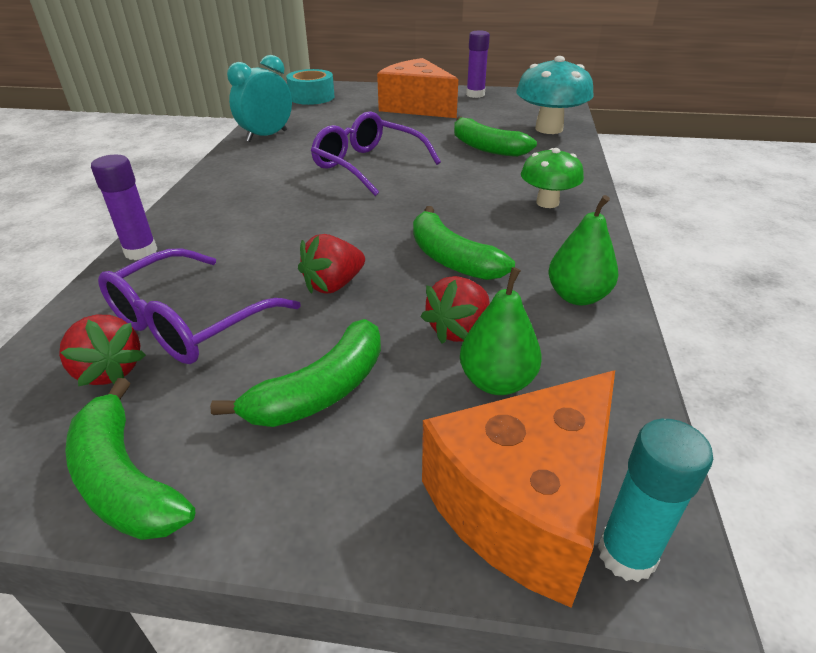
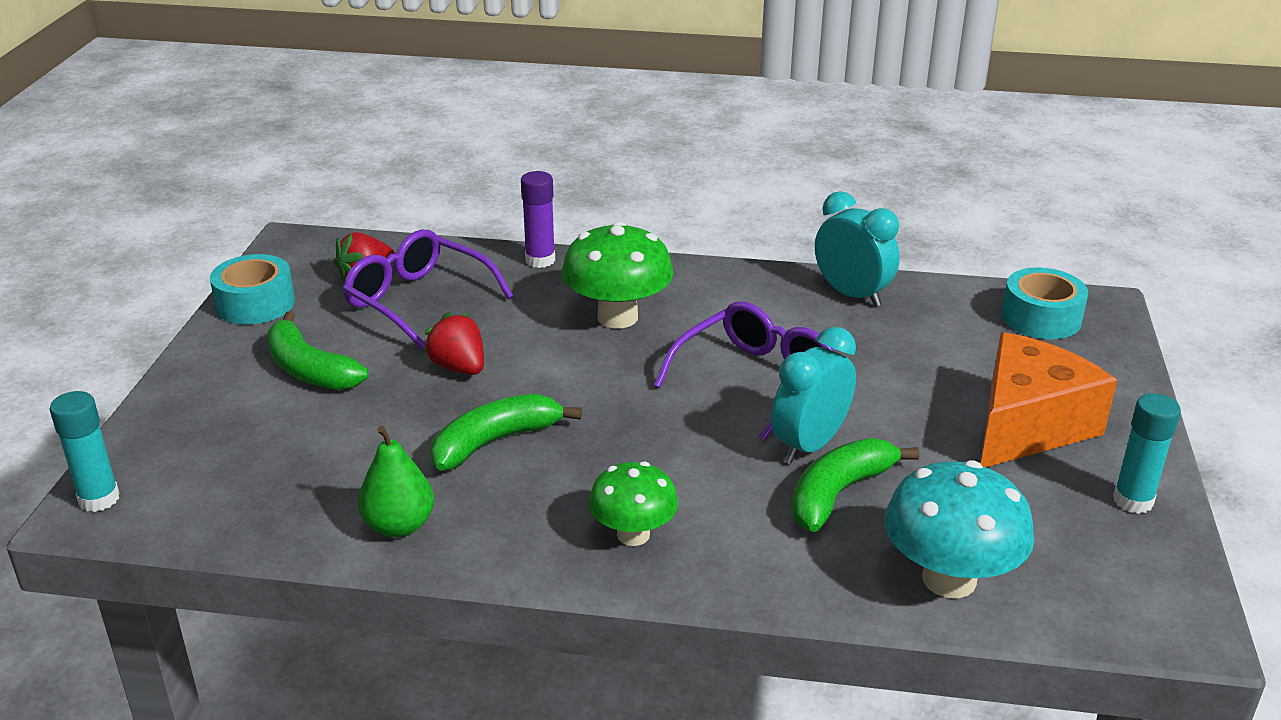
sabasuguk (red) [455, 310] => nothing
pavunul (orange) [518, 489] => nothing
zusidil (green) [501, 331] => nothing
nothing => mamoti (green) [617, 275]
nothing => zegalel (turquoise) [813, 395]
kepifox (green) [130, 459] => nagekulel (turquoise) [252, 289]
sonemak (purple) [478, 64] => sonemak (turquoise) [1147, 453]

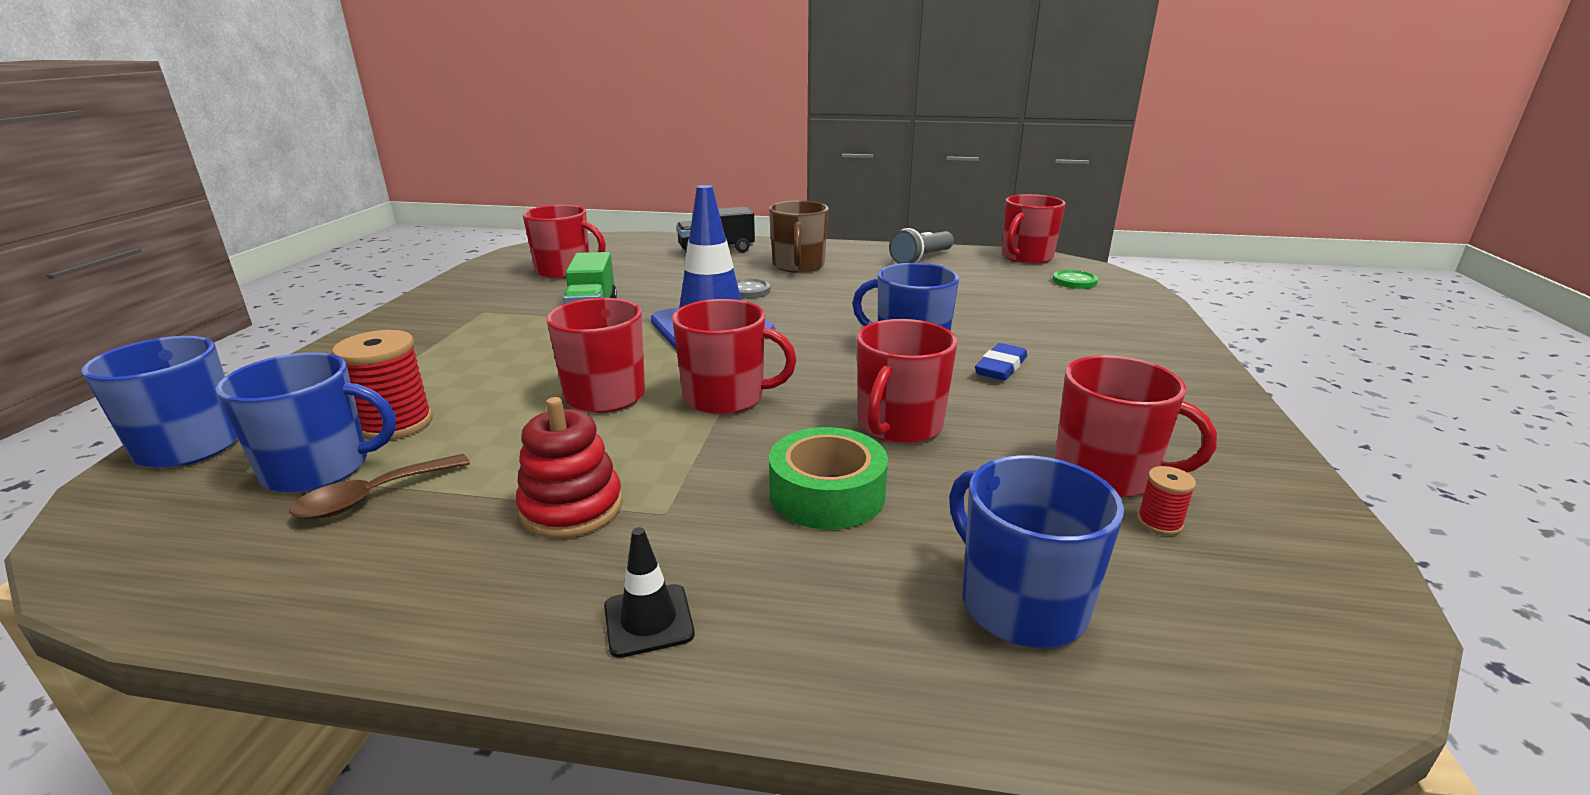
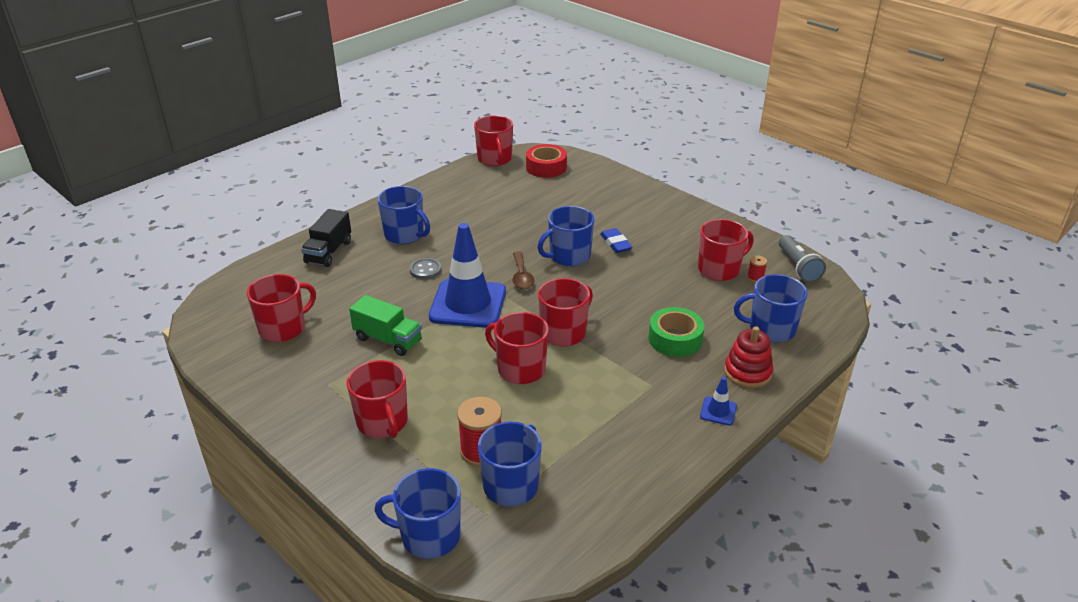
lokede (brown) [379, 486] => lokede (brown) [523, 270], move
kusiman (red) [569, 467] => kusiman (red) [748, 357], move
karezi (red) [907, 381] => karezi (red) [377, 399], move
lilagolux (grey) [921, 246] => lilagolux (grey) [802, 259], move
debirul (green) [1075, 279] => nagekulel (red) [546, 161]
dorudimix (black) [649, 592] => dorudimix (blue) [718, 401]
karezi (brown) [799, 236] => karezi (blue) [404, 215]

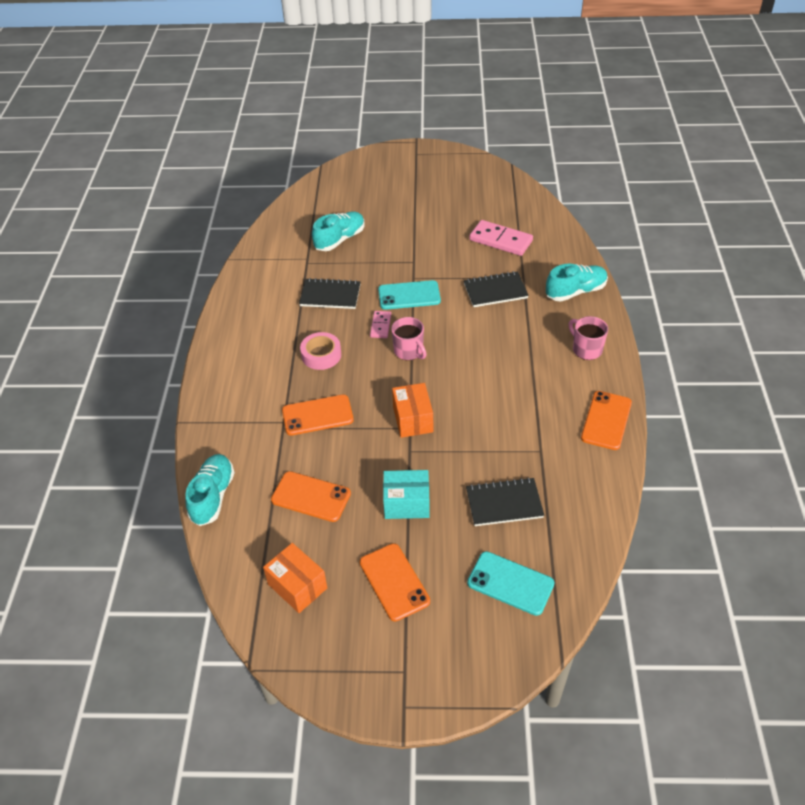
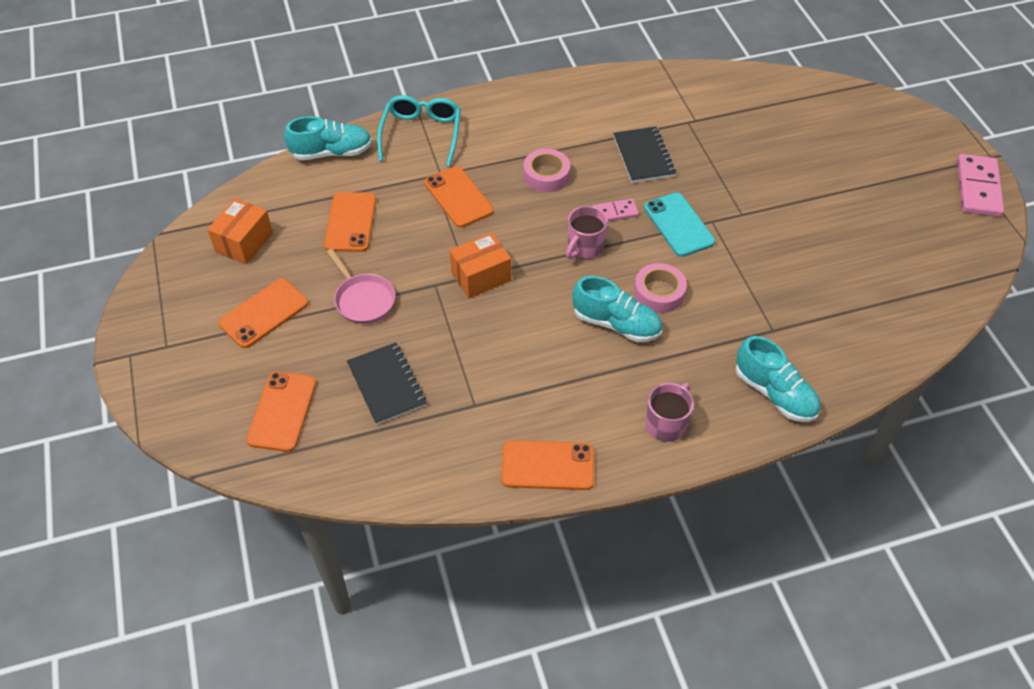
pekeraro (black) [496, 289] => nothing
nothing => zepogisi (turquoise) [419, 131]
nothing => nagekulel (pink) [660, 288]
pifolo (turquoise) [338, 231] => pifolo (turquoise) [617, 309], move
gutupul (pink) [501, 238] => gutupul (pink) [980, 185], move
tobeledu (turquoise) [406, 494] => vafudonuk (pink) [361, 286]
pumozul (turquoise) [511, 583] => pumozul (orange) [281, 411]

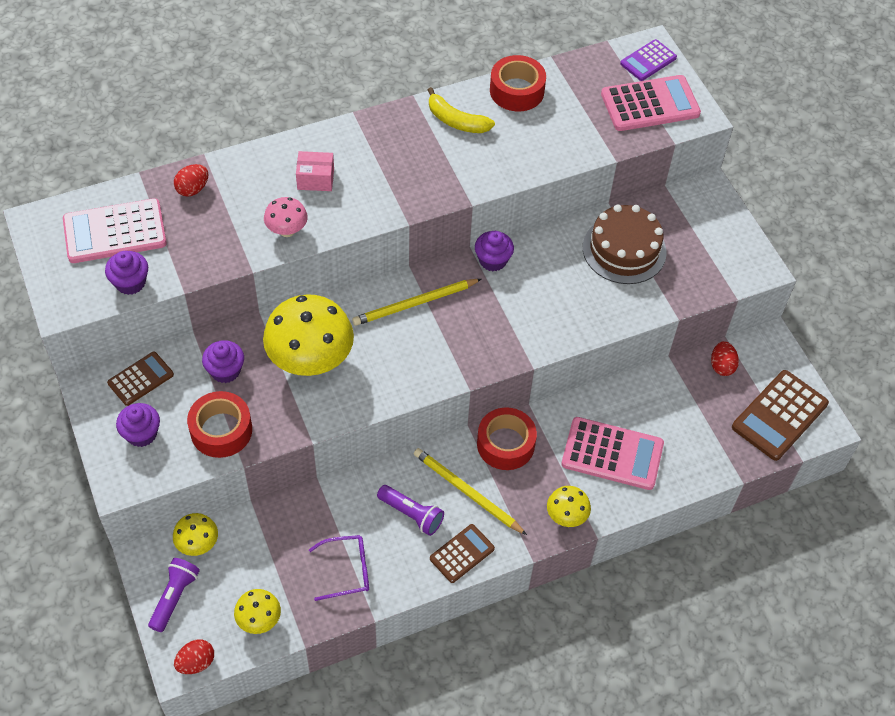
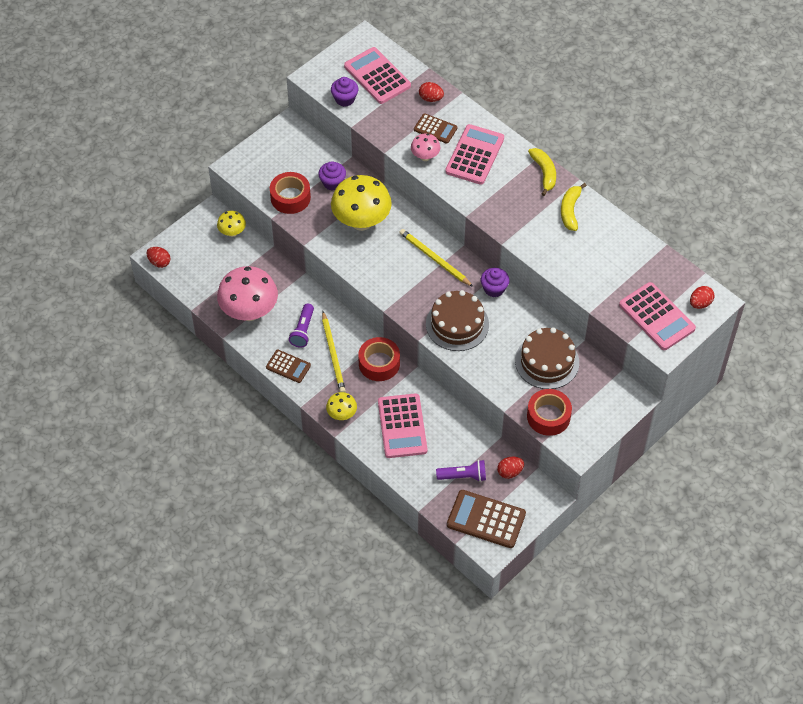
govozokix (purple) [138, 425] => nothing
mamoti (yellow) [257, 611] => nothing
nothing => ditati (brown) [457, 320]
nothing => kepifox (yellow) [542, 172]
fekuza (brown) [140, 379] => fekuza (brown) [435, 128], move
lilagolux (purple) [174, 595] => lilagolux (purple) [461, 471], move
nagekulel (red) [518, 83] => nagekulel (red) [549, 412], move
tobeledu (pink) [315, 171] => fekuza (pink) [474, 154]
zepogisi (purple) [339, 568] => mamoti (pink) [247, 293]
fekuza (purple) [648, 60] => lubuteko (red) [702, 297]
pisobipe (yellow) [470, 491] => pisobipe (yellow) [334, 351], 150 degrees clockwise

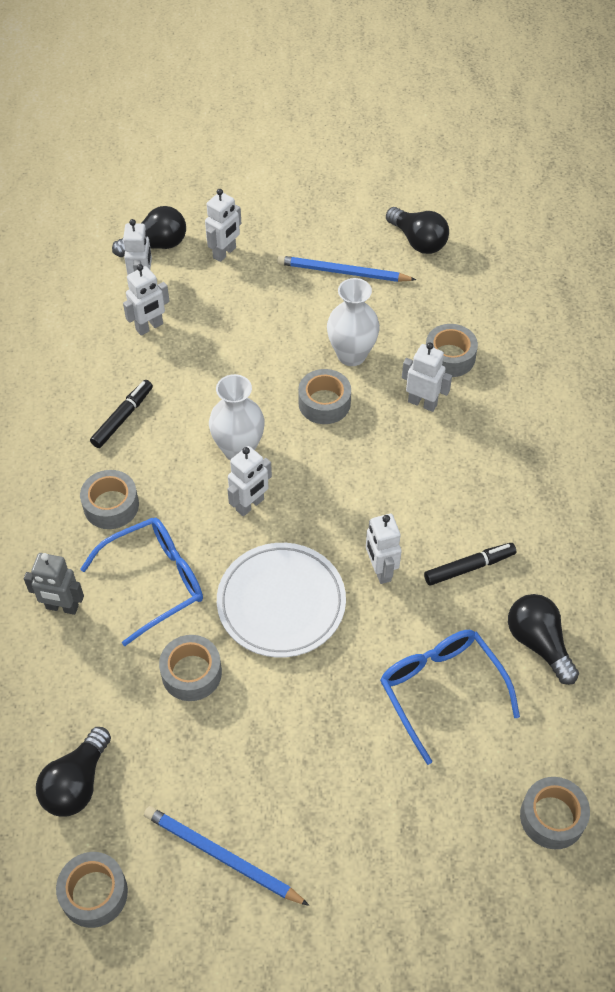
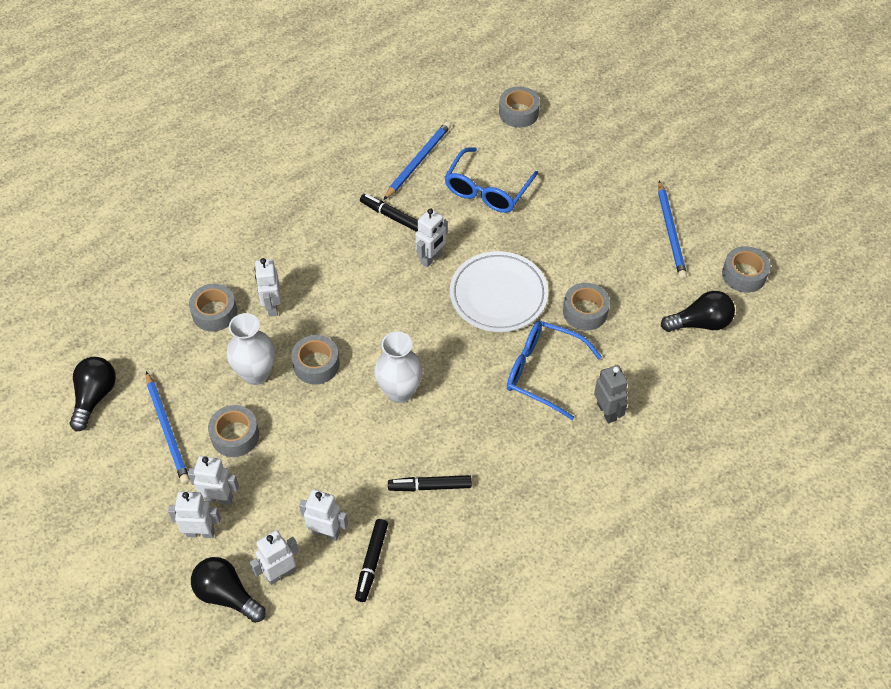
nothing => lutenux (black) [371, 560]
nagekulel (grey) [109, 499] => nagekulel (grey) [233, 431], move
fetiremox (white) [249, 481] => fetiremox (white) [213, 480], move
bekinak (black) [543, 639] => pisobipe (blue) [417, 161]

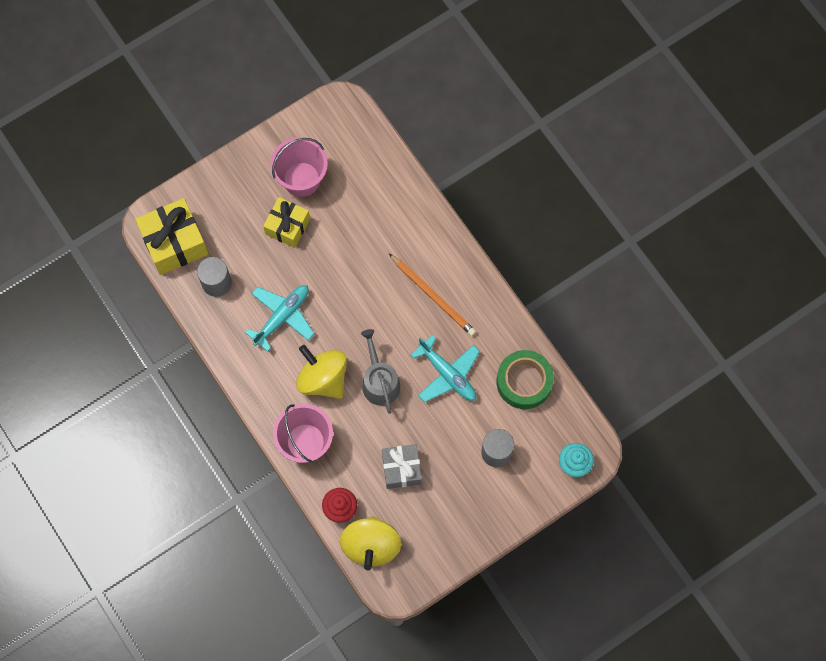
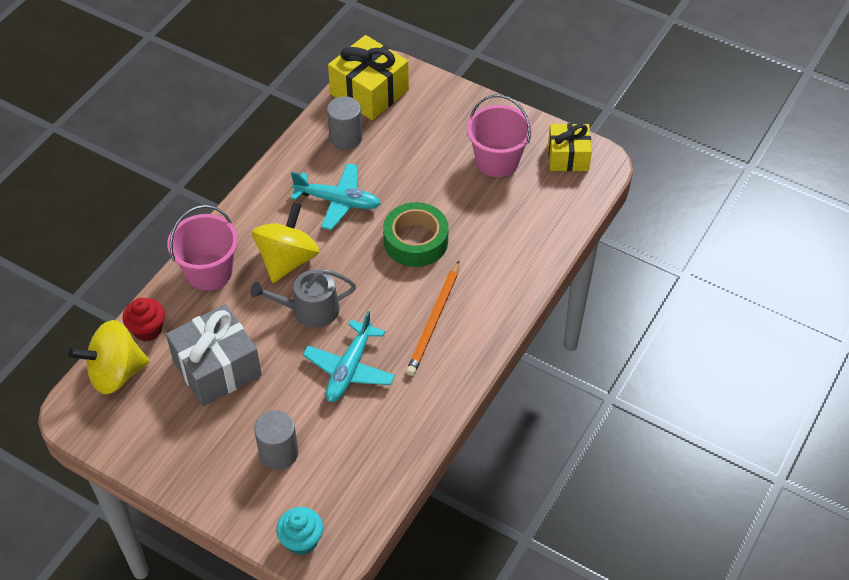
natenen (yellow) [286, 222] => natenen (yellow) [570, 147], move
nagekulel (green) [525, 379] => nagekulel (green) [416, 234], move
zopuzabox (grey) [380, 371] => zopuzabox (grey) [303, 298], 150 degrees counterclockwise
natenen (grey) [402, 466] => natenen (grey) [214, 355], x1.52

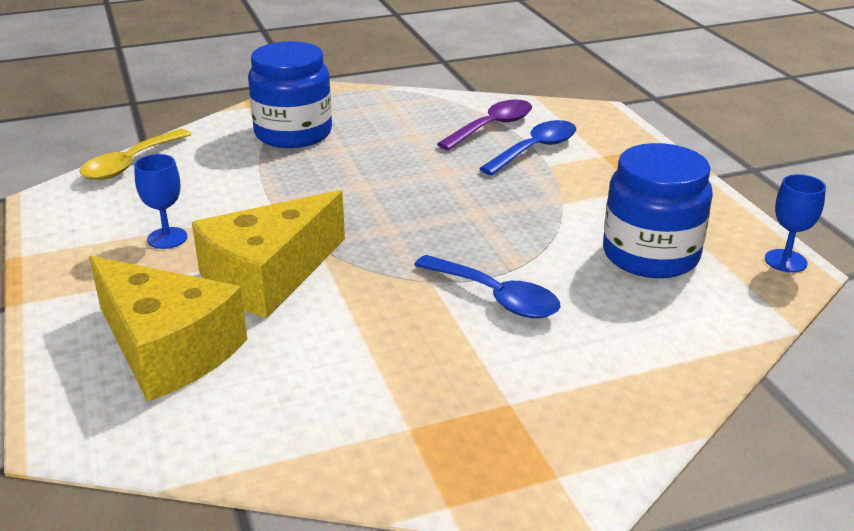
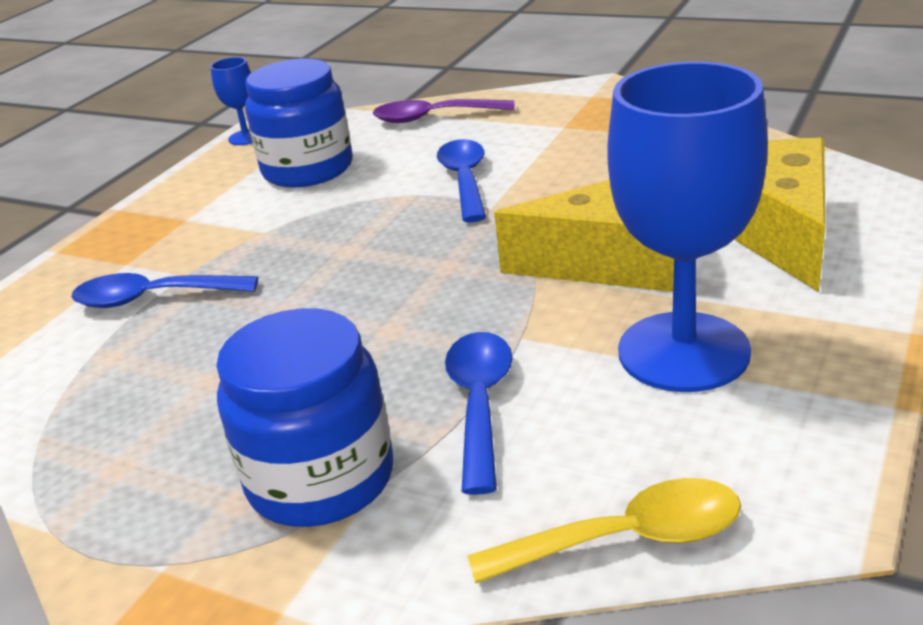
nothing => lokede (blue) [479, 413]
lokede (purple) [484, 124] => lokede (purple) [444, 111], move
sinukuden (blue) [161, 201] => sinukuden (blue) [687, 226], x2.27

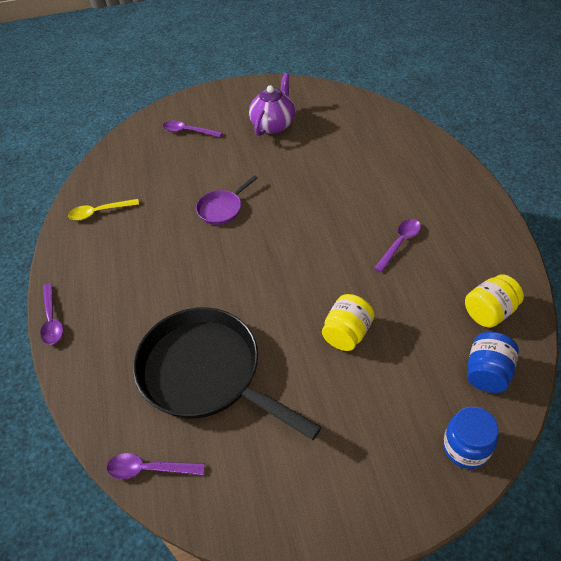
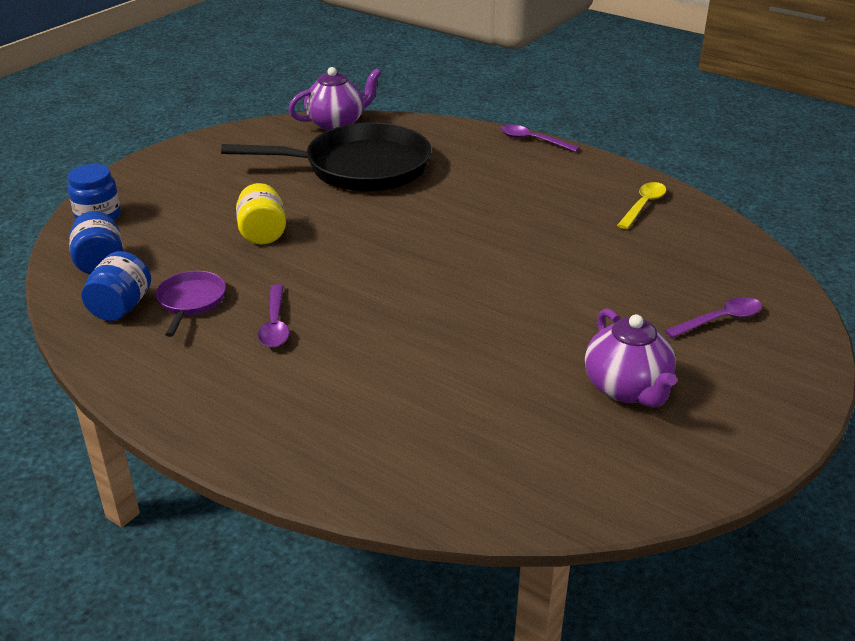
vafudonuk (purple) [227, 200] => vafudonuk (purple) [191, 304], move
lokede (purple) [156, 466] => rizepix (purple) [334, 99]
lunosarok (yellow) [494, 301] => lunosarok (blue) [116, 286]

